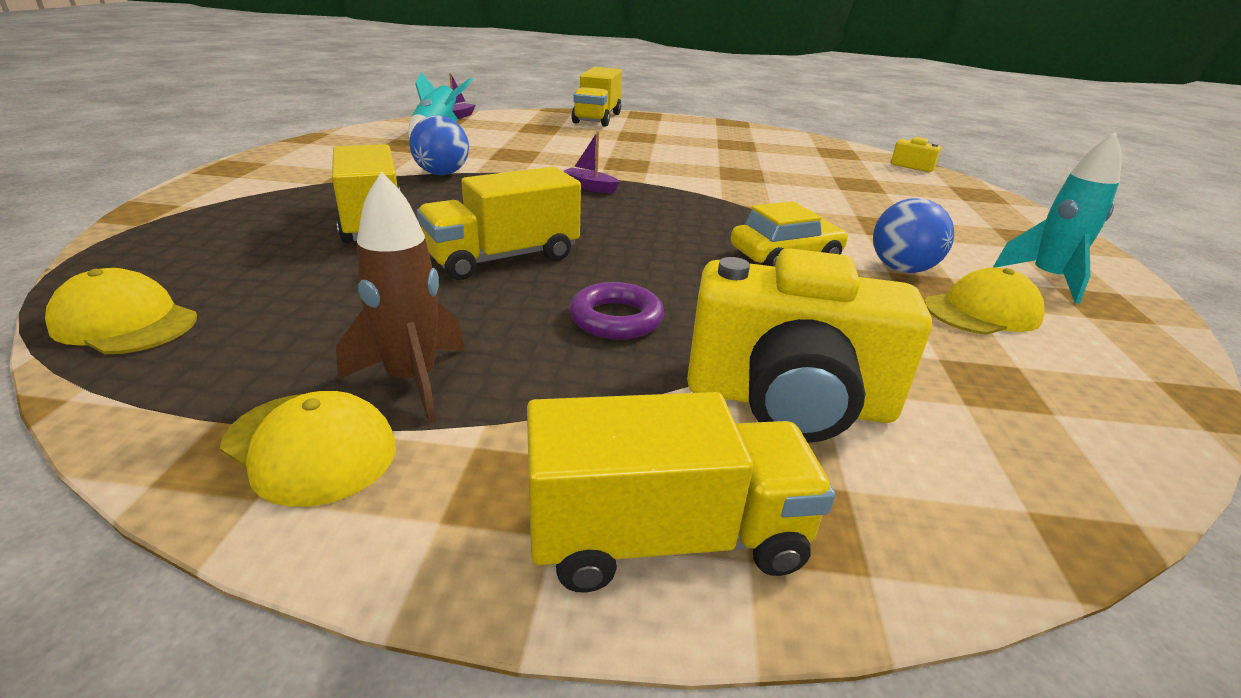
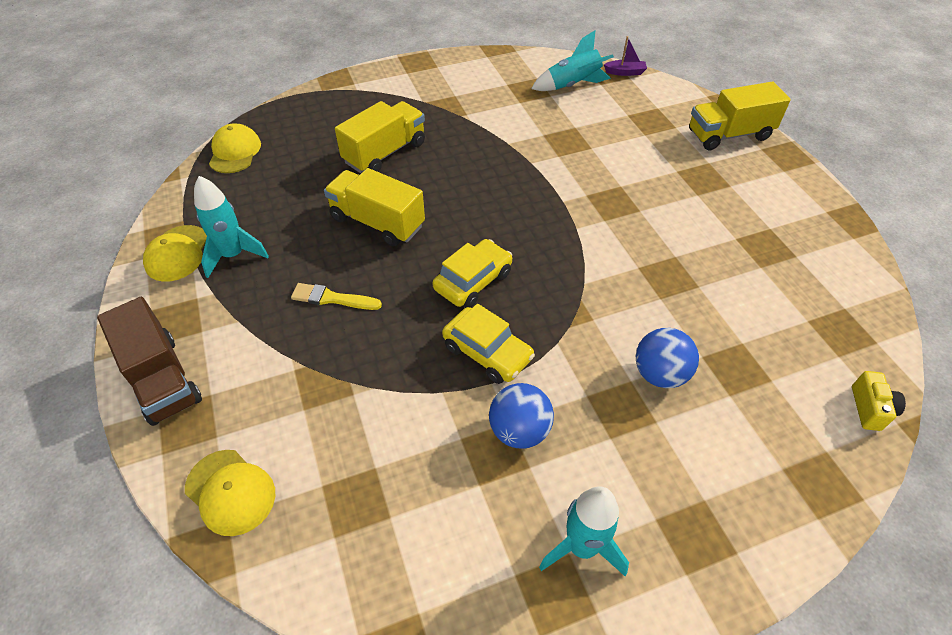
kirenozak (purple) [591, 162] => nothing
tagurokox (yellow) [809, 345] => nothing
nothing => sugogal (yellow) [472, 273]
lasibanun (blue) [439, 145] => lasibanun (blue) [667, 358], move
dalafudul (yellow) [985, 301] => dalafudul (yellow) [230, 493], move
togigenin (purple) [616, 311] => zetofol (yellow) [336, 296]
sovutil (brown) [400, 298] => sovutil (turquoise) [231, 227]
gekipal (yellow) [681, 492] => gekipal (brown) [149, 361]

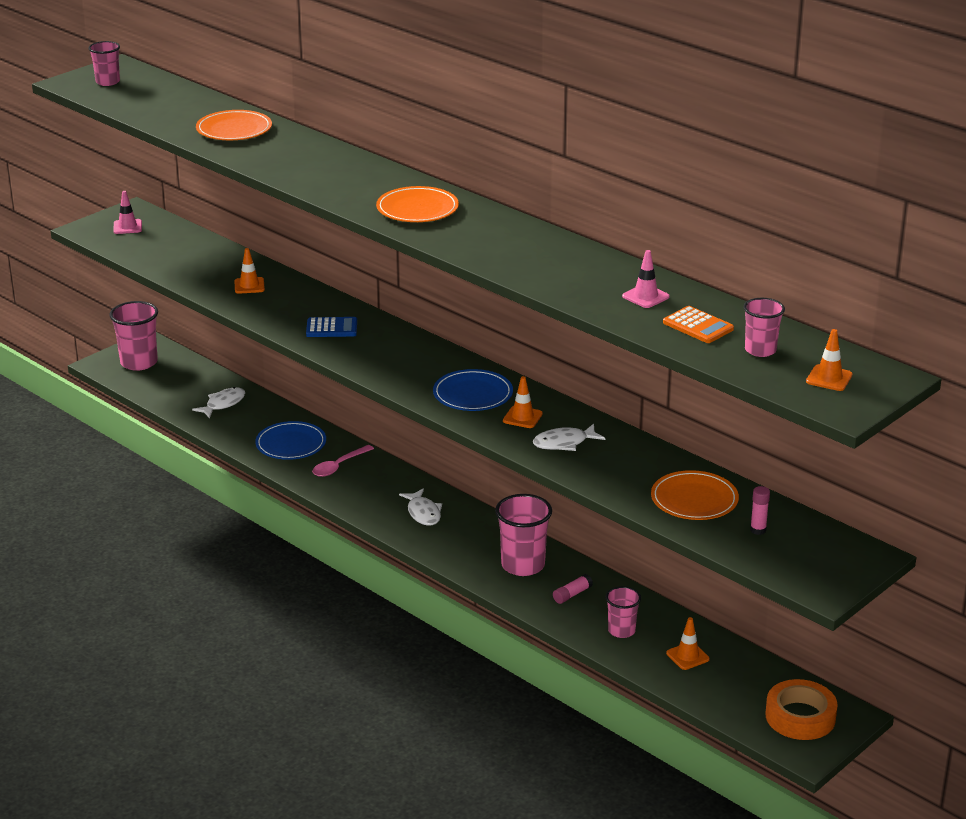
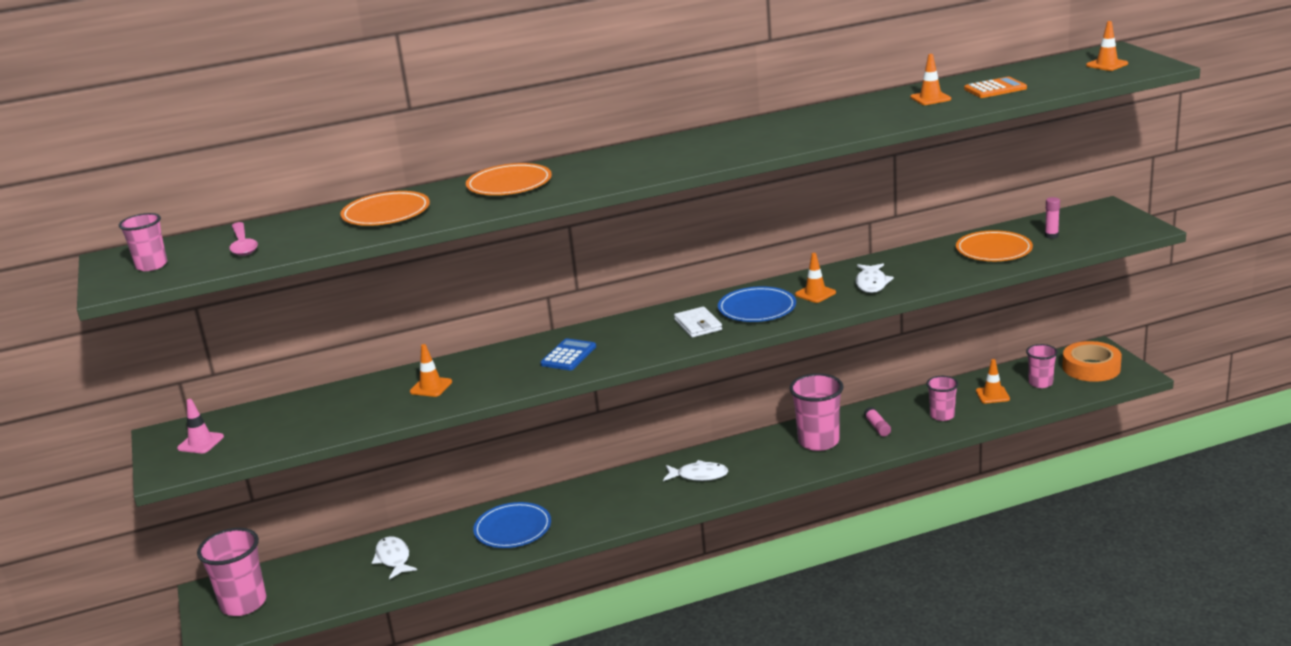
nothing => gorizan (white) [698, 322]
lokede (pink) [343, 461] => lokede (pink) [243, 239], move
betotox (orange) [417, 204] => betotox (orange) [509, 179], move
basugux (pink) [764, 327] => basugux (pink) [1042, 366], move
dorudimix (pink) [646, 279] => dorudimix (orange) [930, 79]

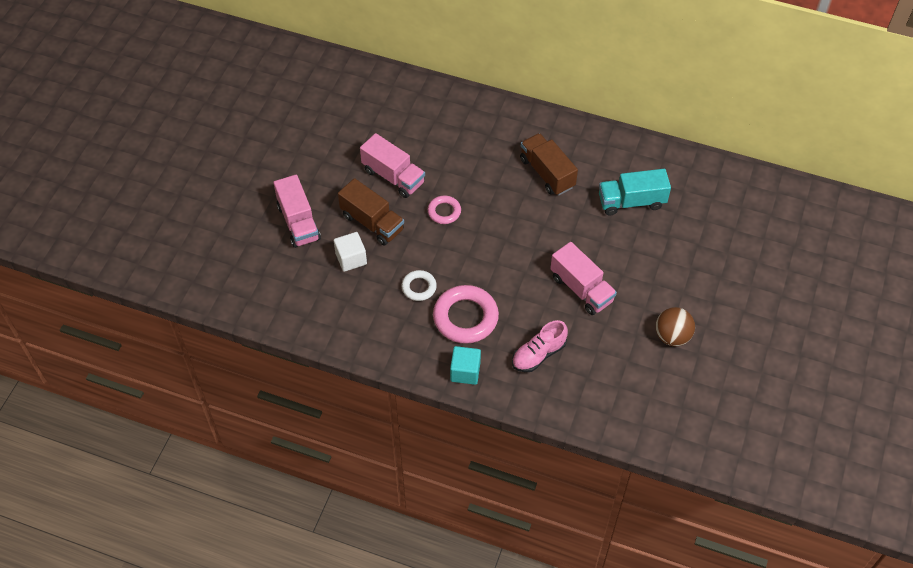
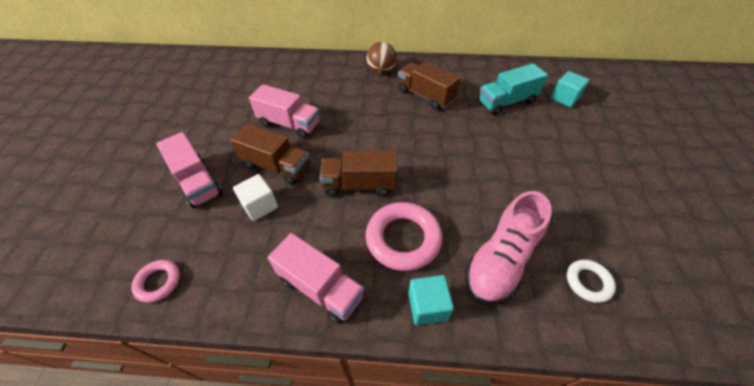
nothing => gekipal (brown) [358, 173]
nothing => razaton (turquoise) [570, 89]
togigenin (white) [419, 285] => togigenin (white) [591, 281], move
togigenin (pink) [444, 209] => togigenin (pink) [155, 281], move
gekipal (pink) [583, 278] => gekipal (pink) [316, 278], move
lasibanun (brown) [675, 326] => lasibanun (brown) [382, 58], move
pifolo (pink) [540, 346] => pifolo (pink) [508, 247], x1.50

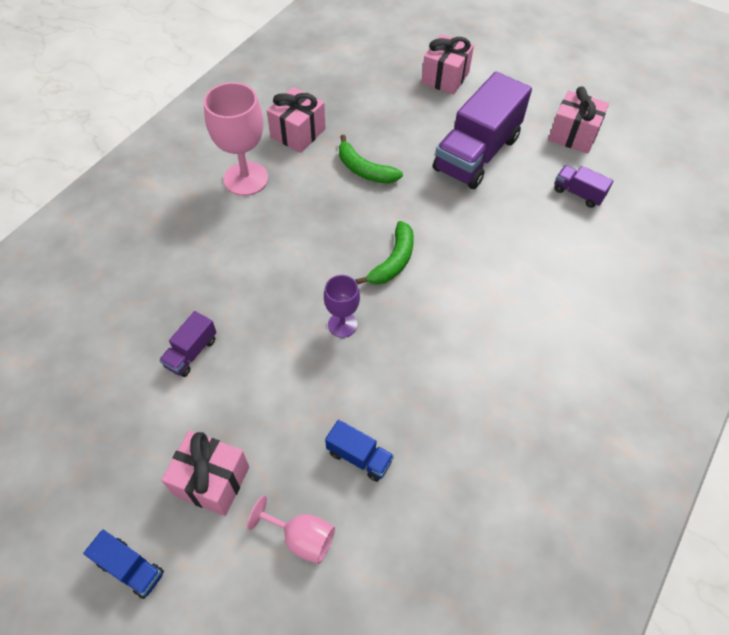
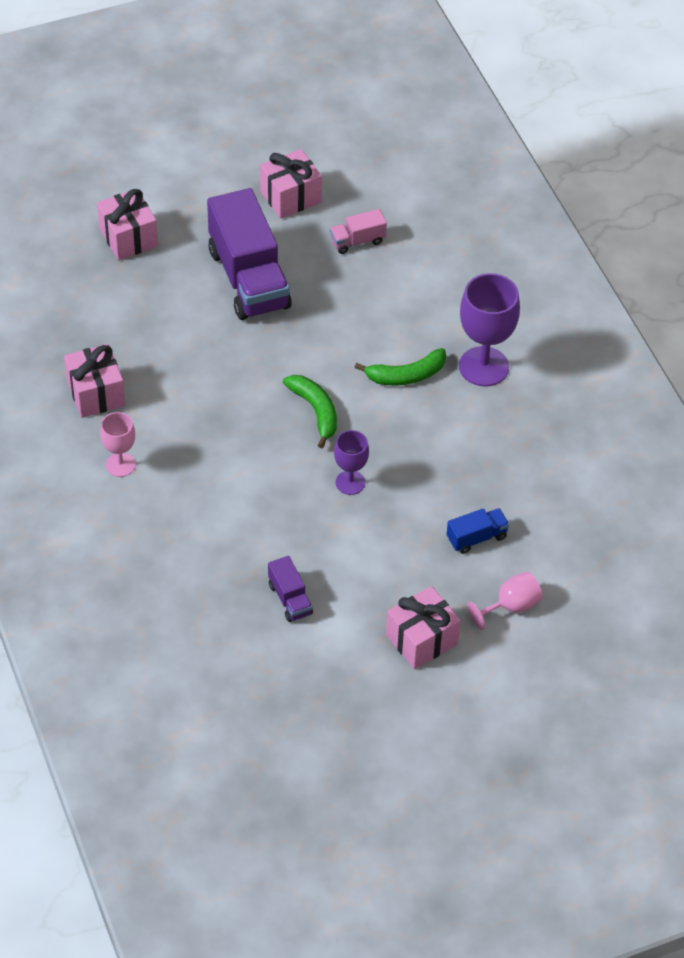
gekipal (blue) [123, 564] => nothing
nothing => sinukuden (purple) [489, 329]
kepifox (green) [371, 159] => kepifox (green) [400, 367], move
gekipal (purple) [584, 186] => gekipal (pink) [358, 231]
sinukuden (pink) [236, 139] => sinukuden (pink) [118, 444], x0.57

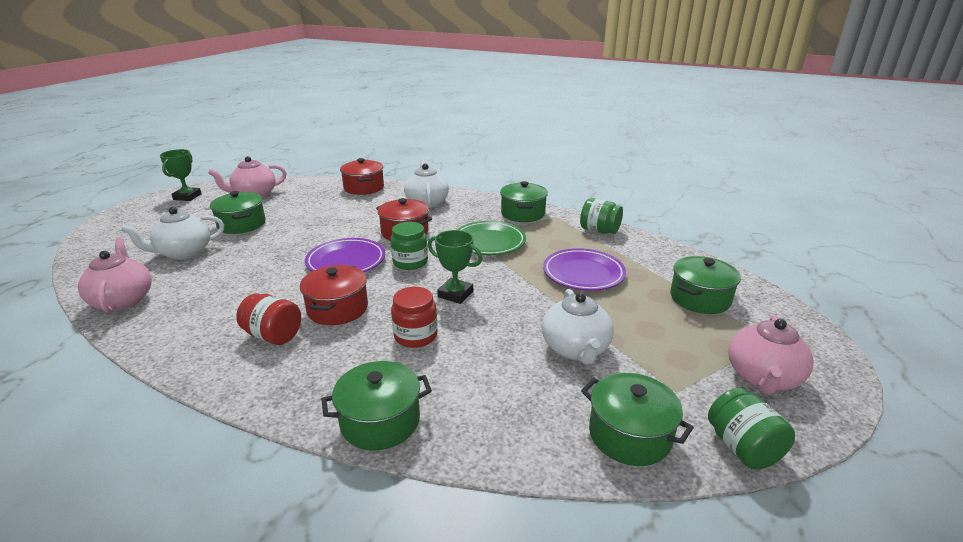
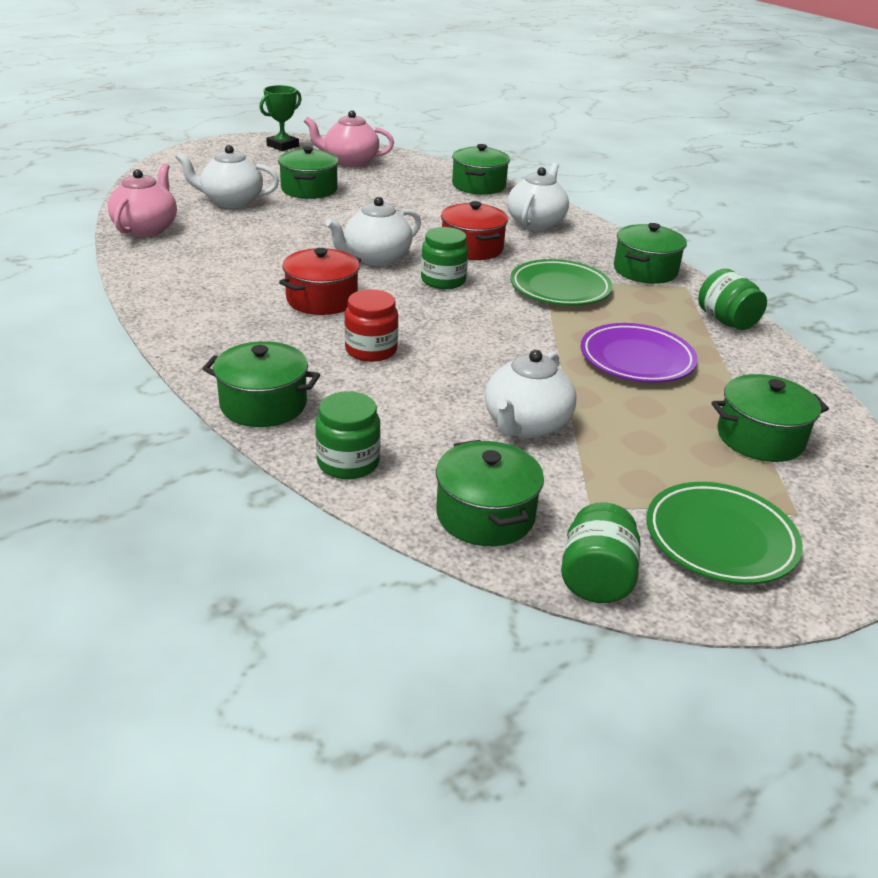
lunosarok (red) [268, 319] => nothing
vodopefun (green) [455, 267] => nothing
nothing => lunosarok (green) [348, 435]
betotox (purple) [345, 255] => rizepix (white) [373, 231]
rizepix (pink) [771, 354] => betotox (green) [724, 533]
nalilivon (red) [362, 176] => nalilivon (green) [481, 169]

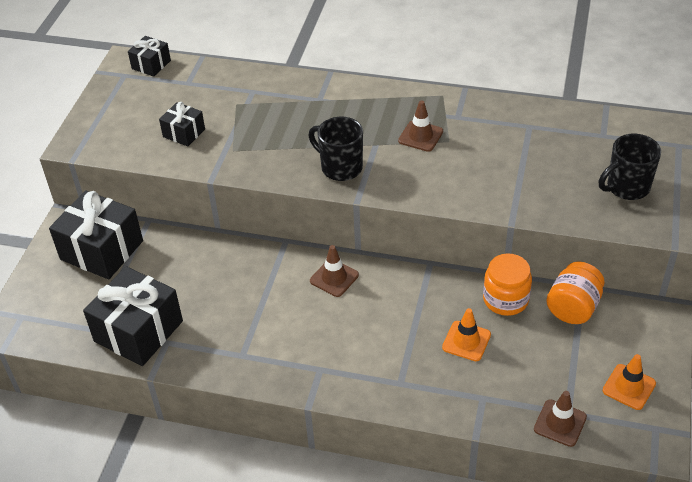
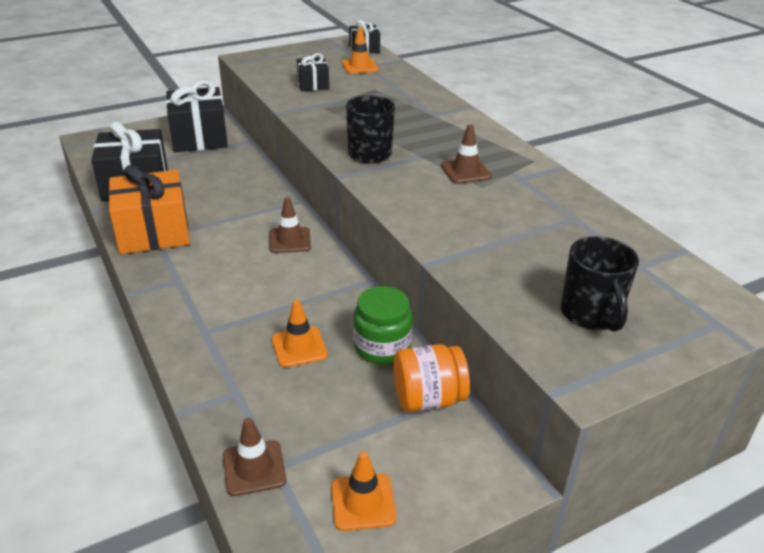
nothing => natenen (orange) [149, 209]
nothing => dorudimix (orange) [360, 50]
lunosarok (orange) [507, 284] => lunosarok (green) [383, 325]
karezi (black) [630, 167] => karezi (black) [600, 284], 120 degrees counterclockwise

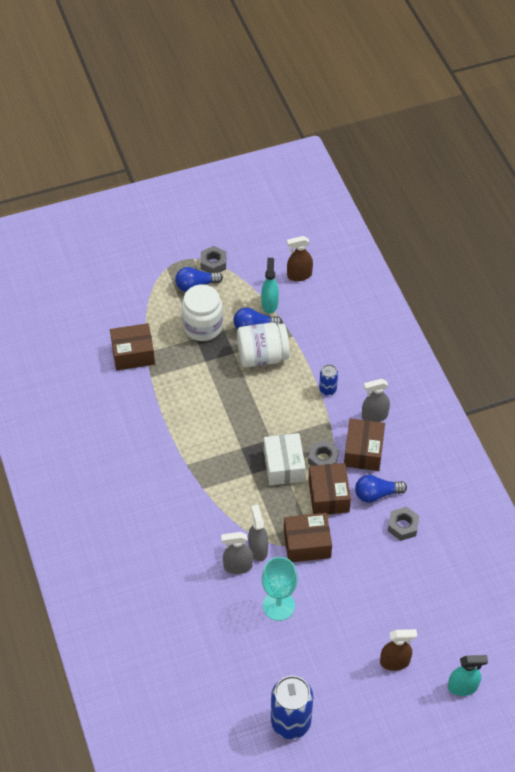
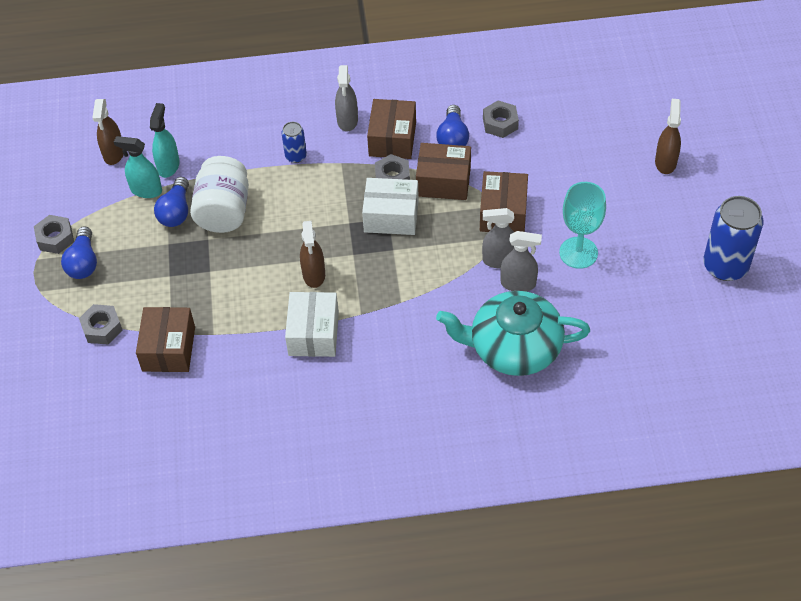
lunosarok (white) [202, 313] => nothing
nothing => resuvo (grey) [101, 324]
nothing => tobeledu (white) [312, 324]
nothing => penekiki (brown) [312, 254]
nothing => rizepix (turquoise) [513, 333]
penekiki (turquoise) [468, 675] => penekiki (turquoise) [165, 140], move
penekiki (grey) [237, 553] => penekiki (grey) [521, 261], 90 degrees counterclockwise
tobeledu (brown) [364, 444] => tobeledu (brown) [391, 129], 75 degrees clockwise

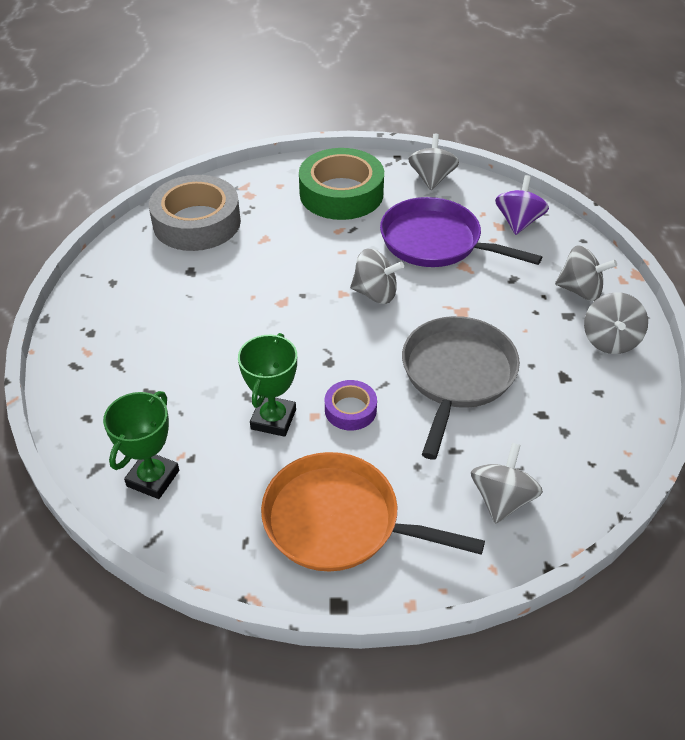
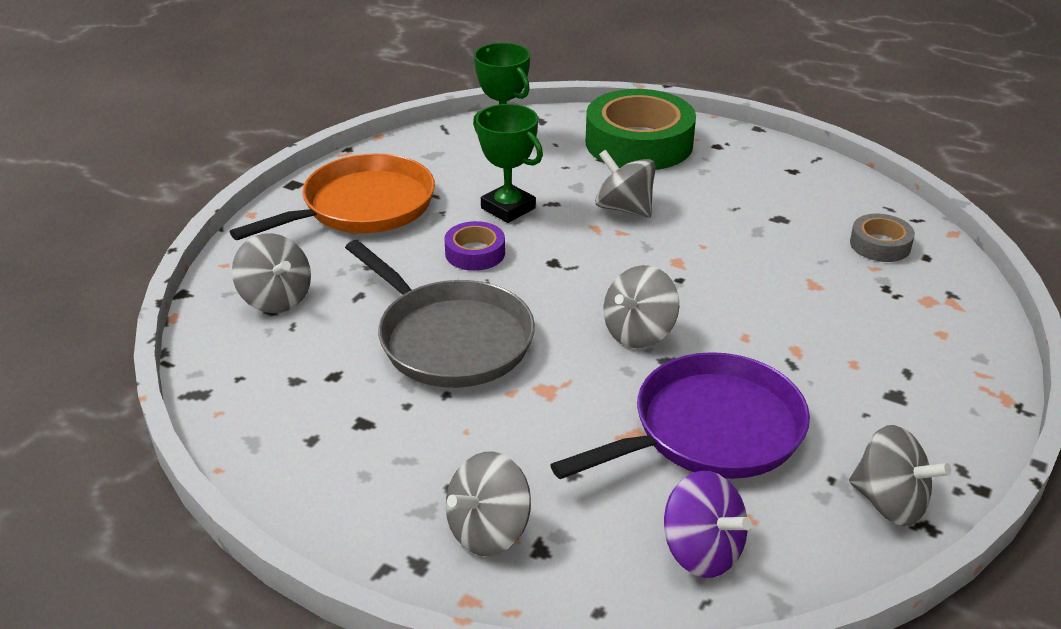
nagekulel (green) [341, 184] => nagekulel (green) [641, 129], move
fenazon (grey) [616, 323] => fenazon (grey) [625, 184], move
nagekulel (grey) [195, 213] => nagekulel (grey) [882, 238], x0.48

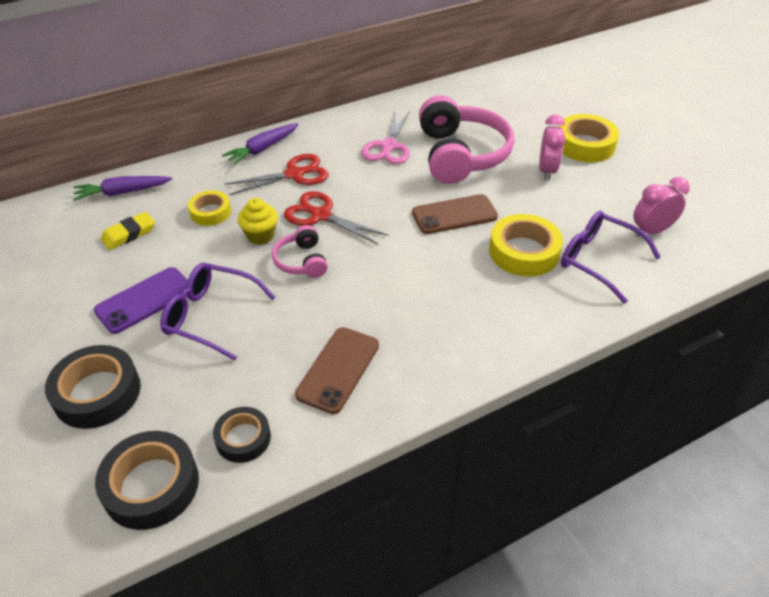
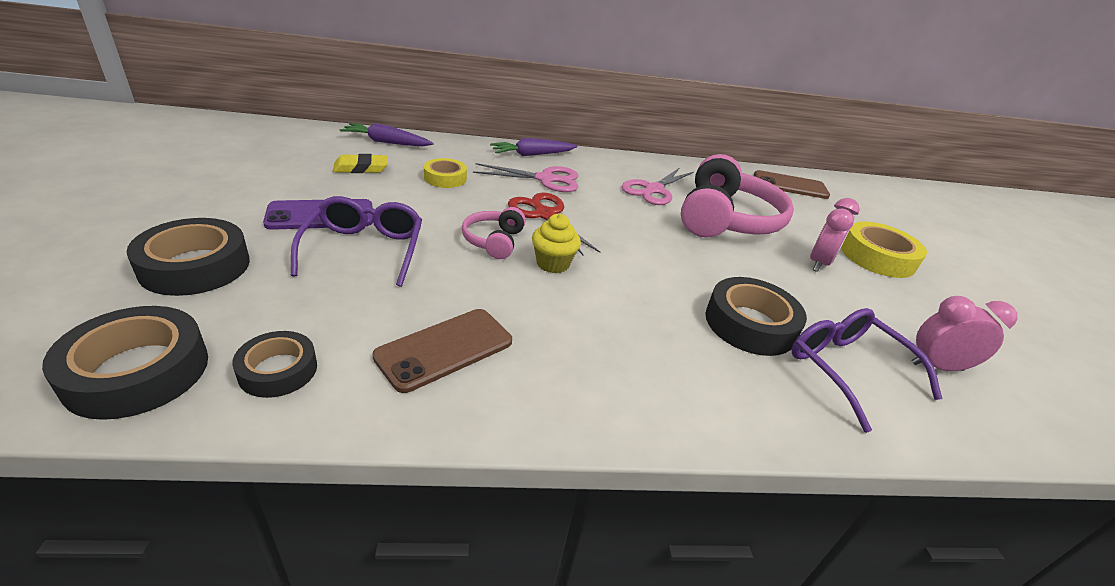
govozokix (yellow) [258, 221] => govozokix (yellow) [556, 243], move
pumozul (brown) [455, 214] => pumozul (brown) [792, 184], move
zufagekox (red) [277, 174] => zufagekox (pink) [525, 177]
nagekulel (yellow) [526, 245] => nagekulel (black) [756, 316]
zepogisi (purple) [217, 311] => zepogisi (purple) [356, 241], 45 degrees clockwise

